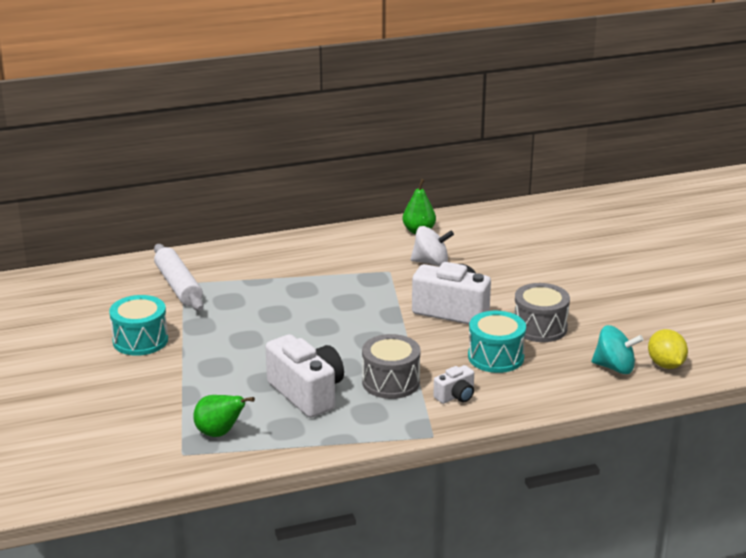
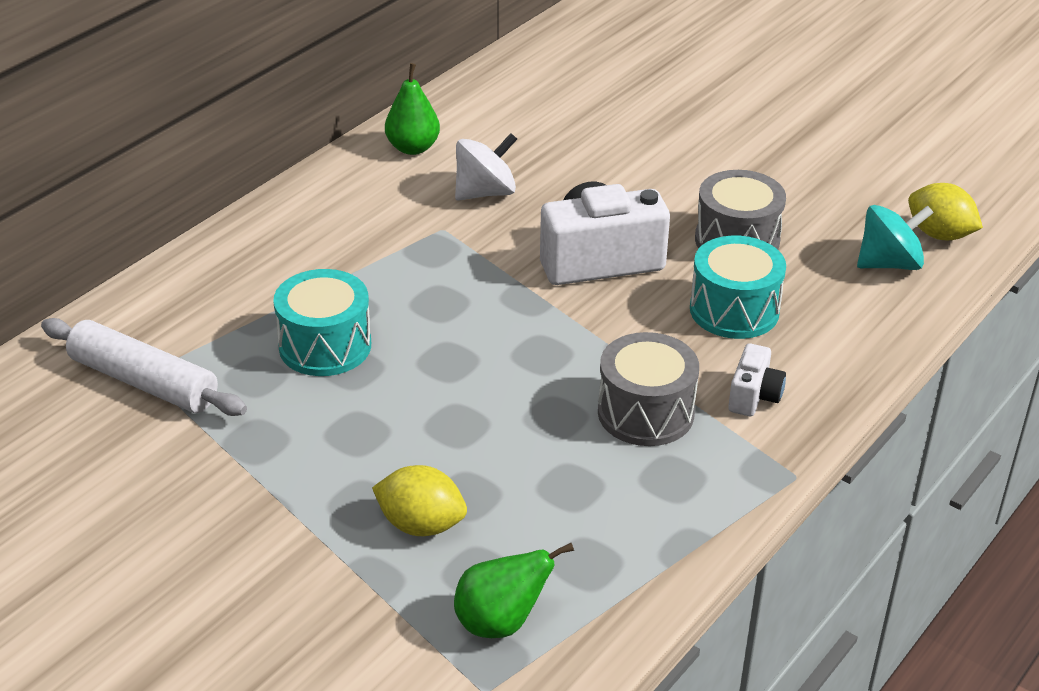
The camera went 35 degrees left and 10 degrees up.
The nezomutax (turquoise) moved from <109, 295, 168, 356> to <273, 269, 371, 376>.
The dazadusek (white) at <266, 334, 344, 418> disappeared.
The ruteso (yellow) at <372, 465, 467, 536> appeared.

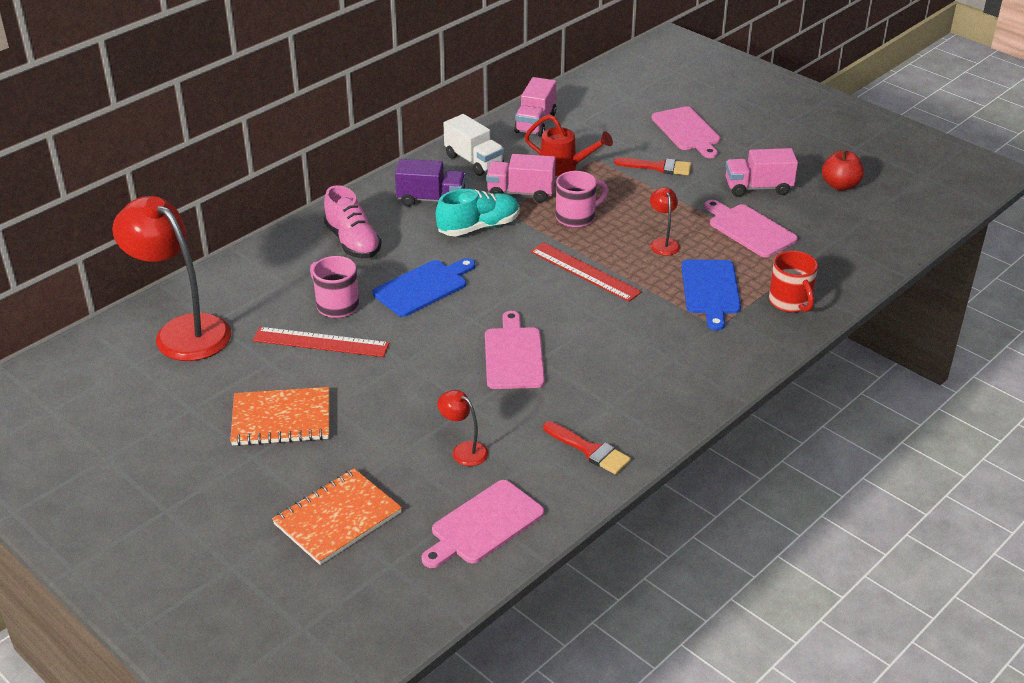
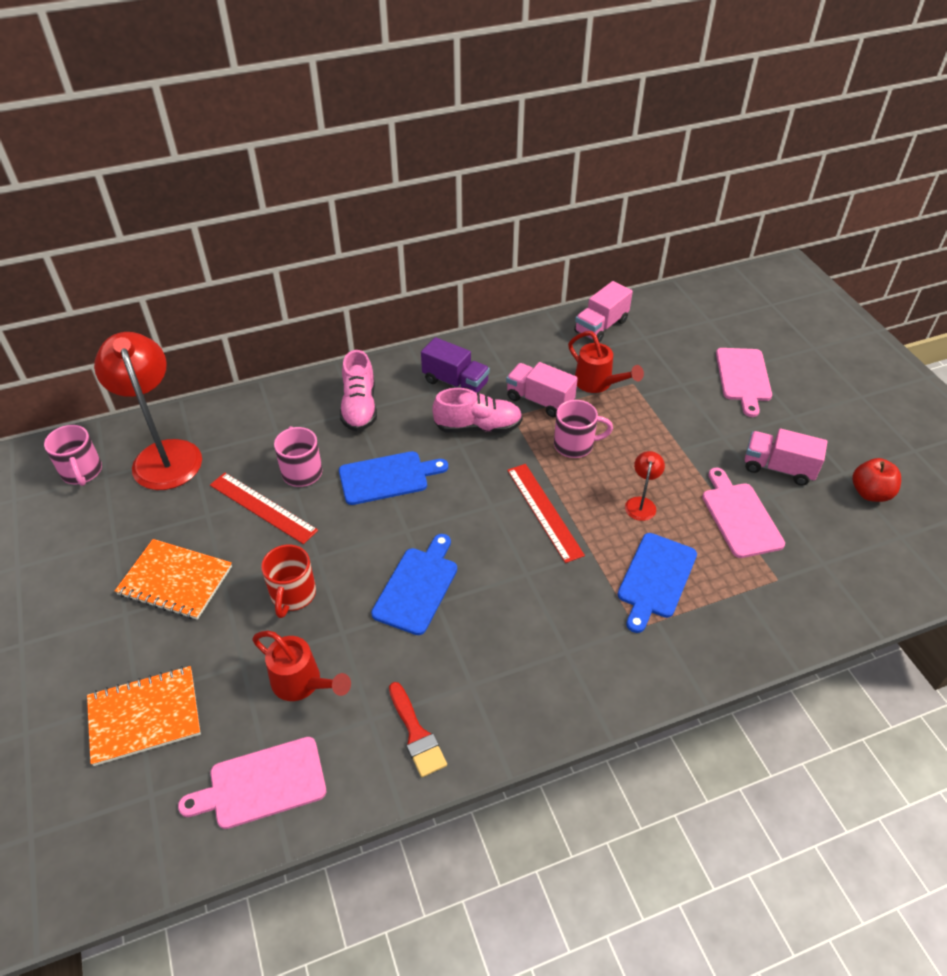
The camera went 25 degrees right and 10 degrees up.
The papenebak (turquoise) at <436, 189, 520, 236> became the papenebak (pink) at <432, 388, 523, 433>.
The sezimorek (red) at <437, 390, 488, 466> was replaced by the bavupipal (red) at <252, 631, 351, 701>.
The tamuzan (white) at <443, 114, 504, 176> disappeared.
The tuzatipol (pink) at <485, 311, 545, 389> became the tuzatipol (blue) at <371, 534, 457, 635>.
The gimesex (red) at <614, 158, 691, 175> disappeared.
The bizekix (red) moved from <769, 251, 818, 313> to <261, 545, 316, 618>.
The bizekix (pink) at <44, 425, 102, 486> appeared.

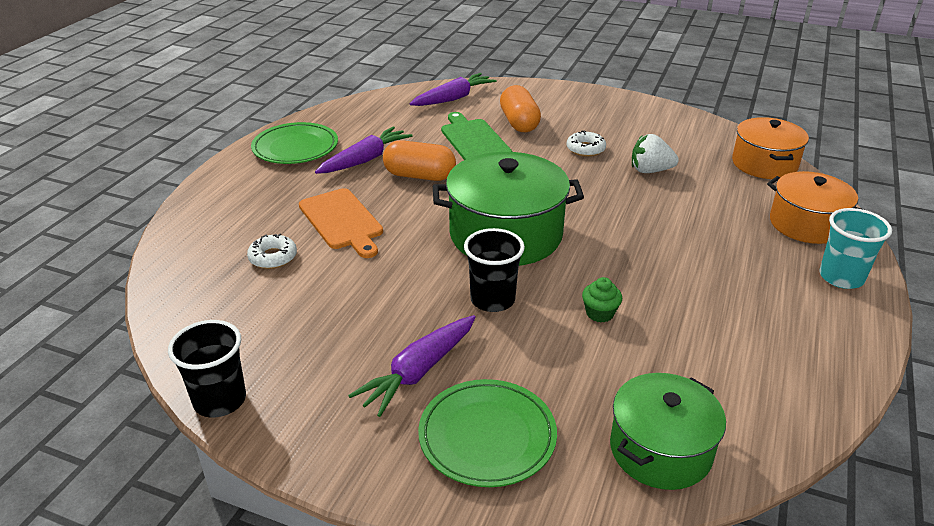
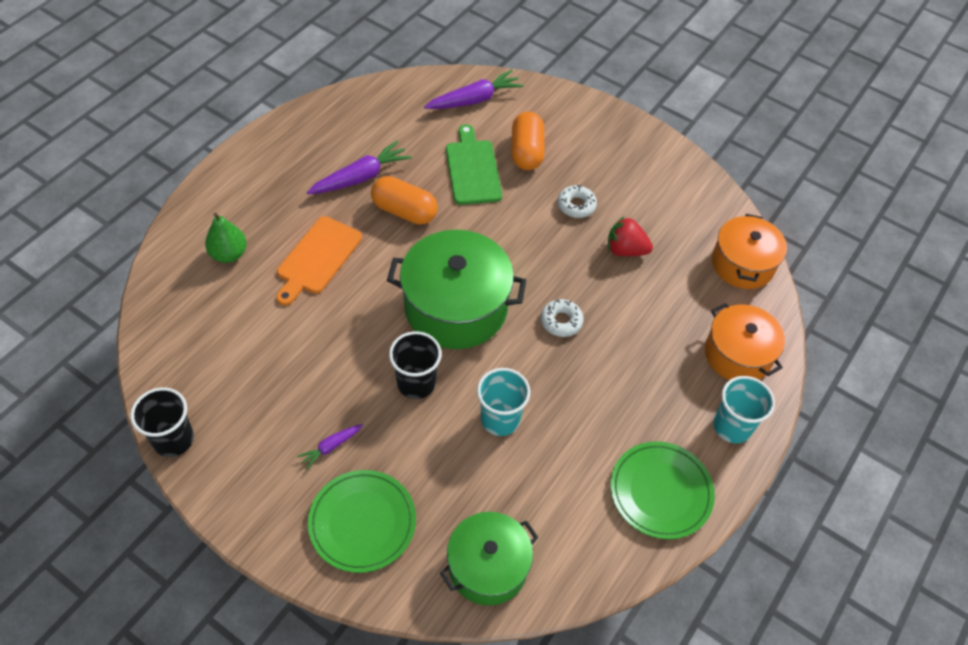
The camera went 10 degrees right and 20 degrees up.
The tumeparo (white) moved from <247, 234, 297, 269> to <541, 299, 584, 337>.
The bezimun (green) moved from <251, 122, 338, 164> to <611, 441, 715, 539>.
The tuzatipol (orange) at <299, 188, 383, 258> turned 45 degrees clockwise.
The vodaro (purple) at <348, 315, 476, 417> changed to 0.53 times the size.
The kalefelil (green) at <582, 277, 622, 322> was replaced by the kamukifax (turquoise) at <477, 368, 530, 436>.
The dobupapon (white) at <632, 134, 679, 173> became the dobupapon (red) at <608, 216, 653, 256>.
The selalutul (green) at <205, 213, 247, 263> appeared.

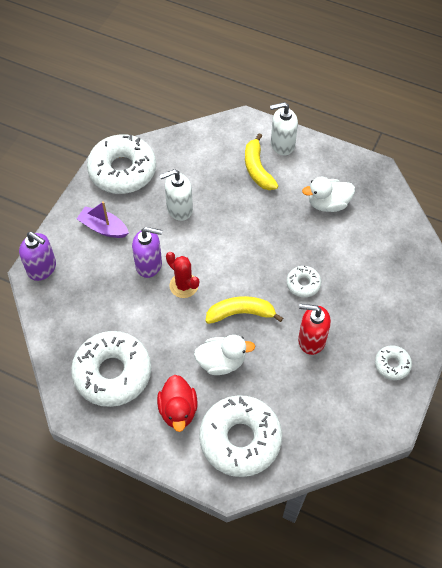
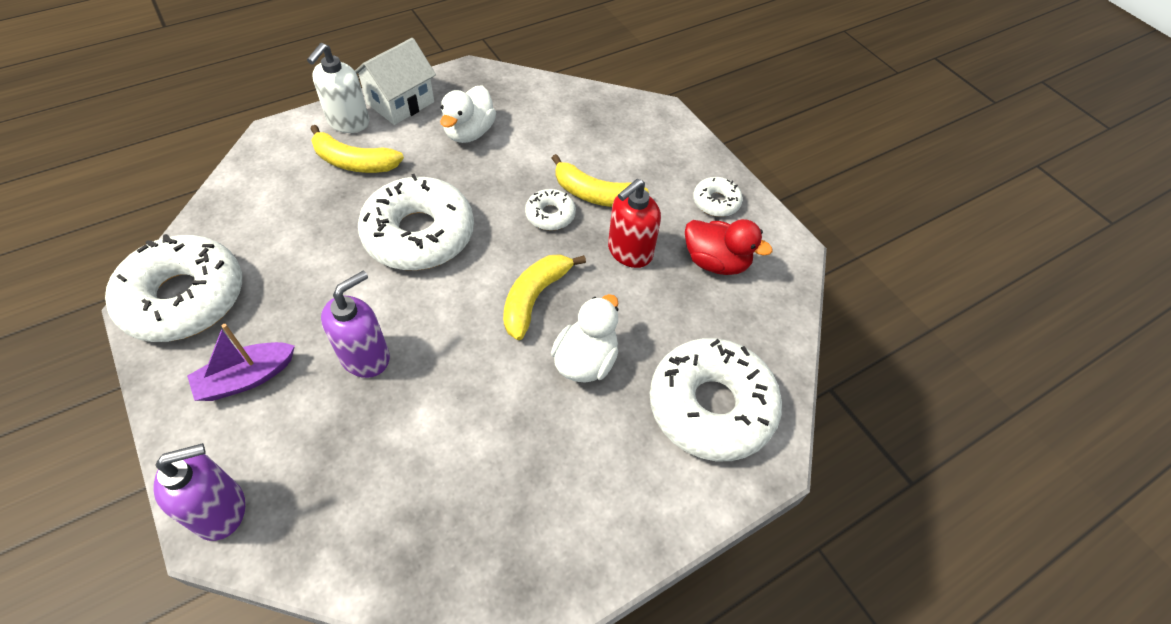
The camera went 60 degrees left and 5 degrees down.
The tumeparo (white) moved from <71, 331, 151, 407> to <358, 174, 474, 270>.
The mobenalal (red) moved from <157, 375, 198, 432> to <685, 219, 773, 275>.
The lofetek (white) at <159, 169, 193, 221> disappeared.
The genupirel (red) at <166, 252, 199, 298> disappeared.
The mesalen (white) at <355, 38, 436, 125> appeared.
The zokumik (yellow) at <552, 154, 649, 207> appeared.

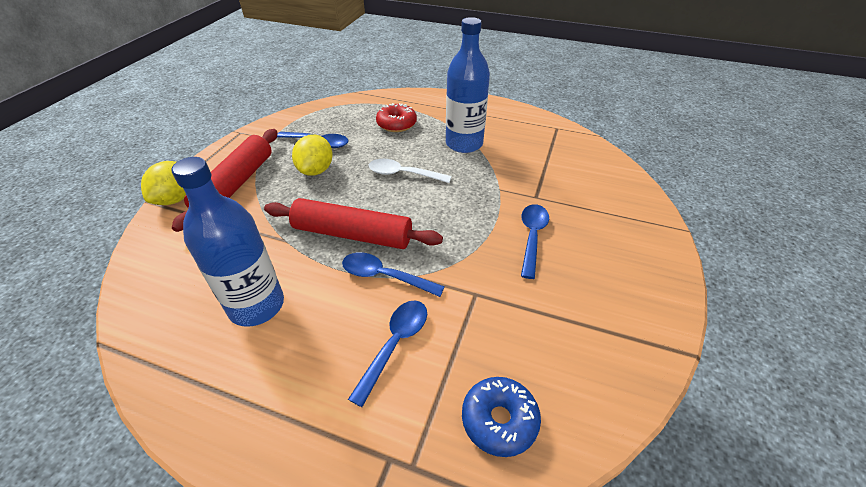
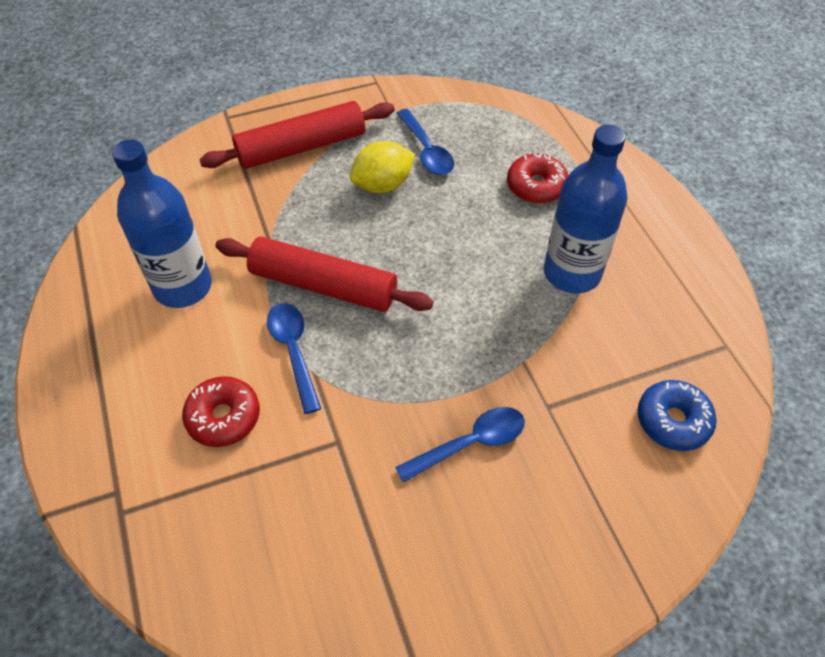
The camera went 50 degrees right and 10 degrees up.
The ruteso (yellow) at <141, 161, 186, 205> disappeared.
The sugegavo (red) at <264, 198, 443, 249> turned 45 degrees counterclockwise.
The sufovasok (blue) at <348, 300, 427, 407> was replaced by the tumeparo (red) at <182, 376, 260, 447>.
The sufovasok (white) at <368, 159, 452, 183> disappeared.
The tumeparo (blue) moved from <462, 377, 541, 457> to <637, 380, 717, 451>.

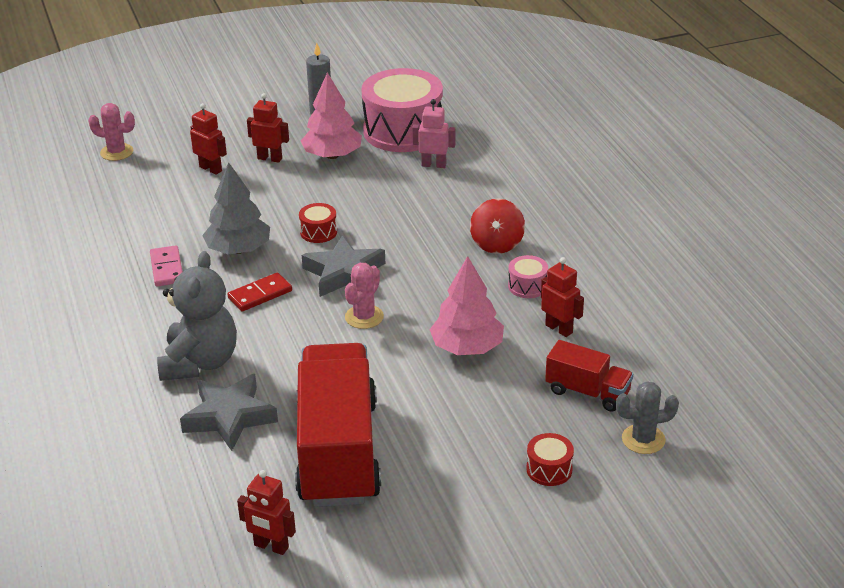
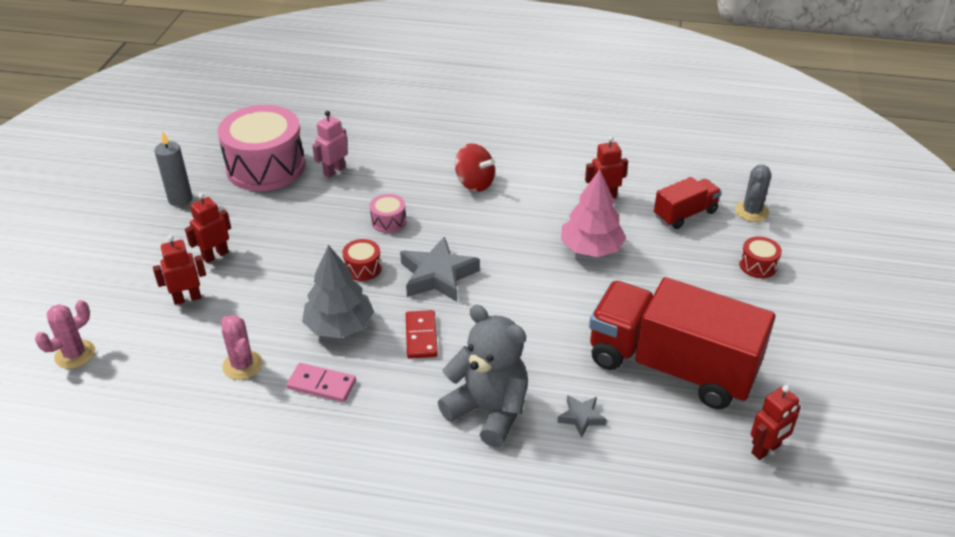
The camera went 60 degrees left and 5 degrees up.
The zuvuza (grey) at <180, 374, 278, 451> changed to 0.51 times the size.
The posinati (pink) at <301, 72, 362, 159> disappeared.
The genupirel (pink) moved from <345, 263, 384, 329> to <221, 315, 263, 380>.
The nezomutax (pink) moved from <508, 255, 548, 298> to <370, 194, 406, 233>.

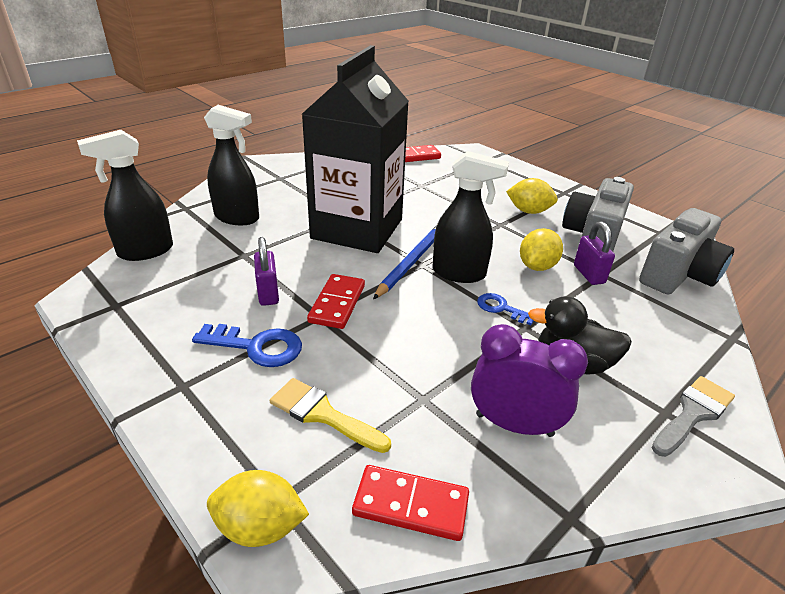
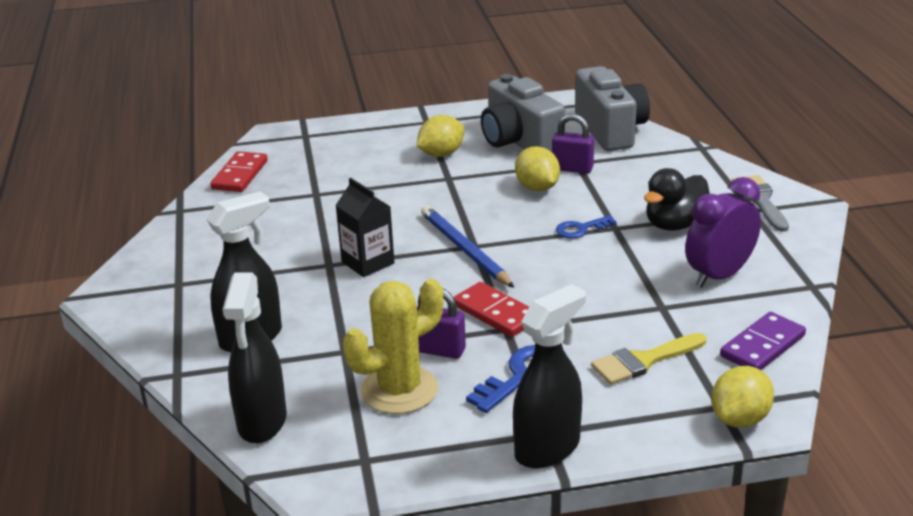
The camera went 55 degrees left and 5 degrees down.
The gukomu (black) at <302, 45, 409, 253> changed to 0.42 times the size.
The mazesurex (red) at <352, 465, 469, 541> became the mazesurex (purple) at <720, 312, 806, 370>.
The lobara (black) moved from <432, 151, 509, 283> to <513, 284, 586, 468>.
The genupirel (yellow) at <343, 279, 443, 414> appeared.

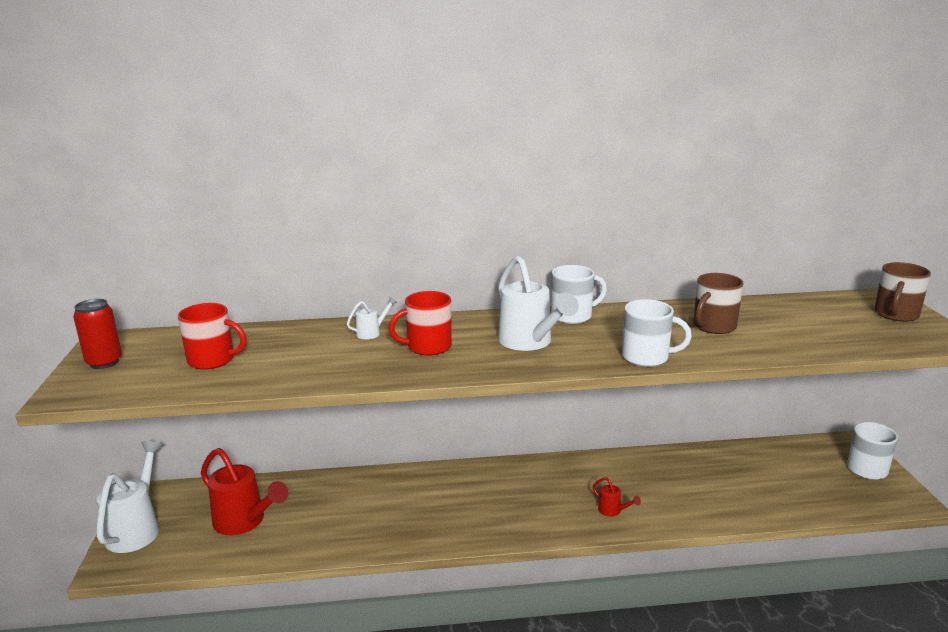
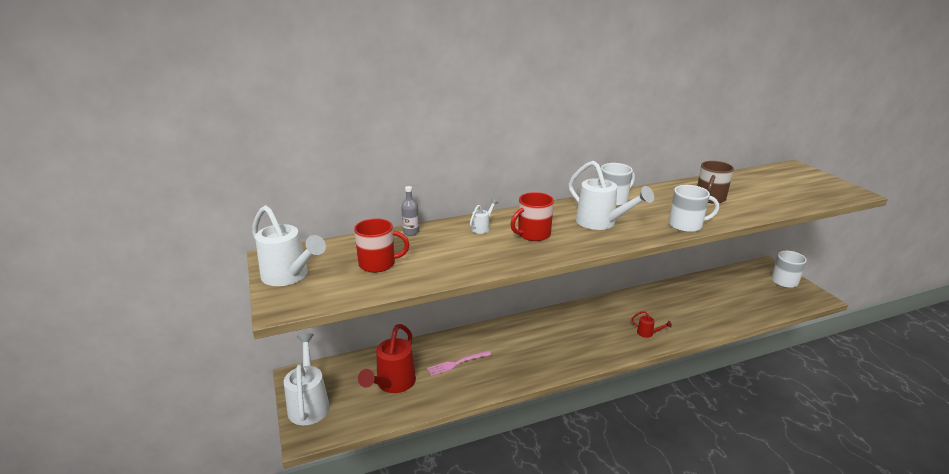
The camera went 15 degrees left and 5 degrees up.
The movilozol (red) at <73, 299, 122, 369> was replaced by the bavupipal (white) at <252, 205, 326, 286>.
The bavupipal (red) at <201, 448, 288, 535> turned 90 degrees clockwise.
The bizekix (brown) at <874, 262, 931, 322> disappeared.
The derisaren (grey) at <401, 186, 419, 236> appeared.
The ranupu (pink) at <427, 350, 491, 376> appeared.

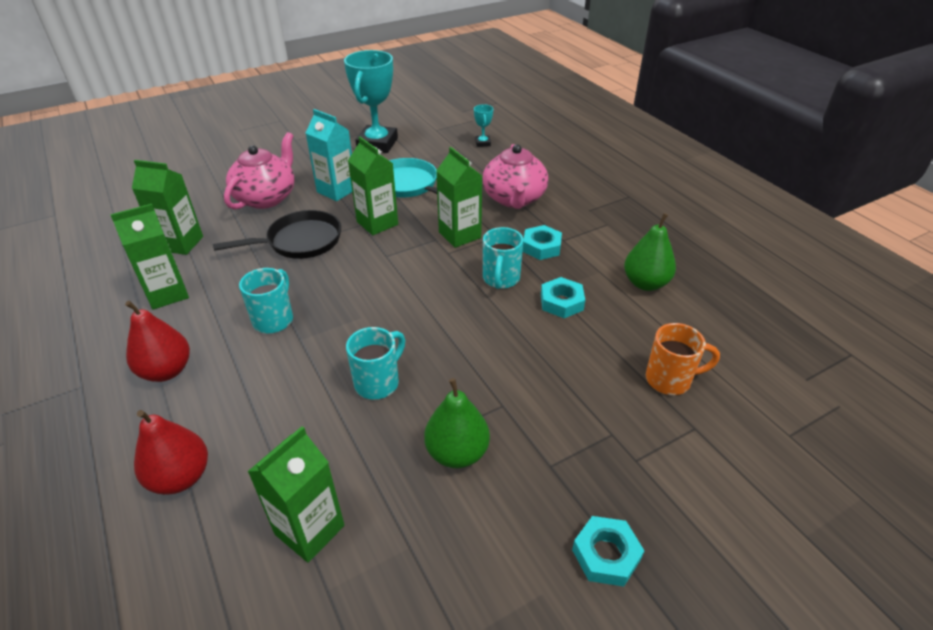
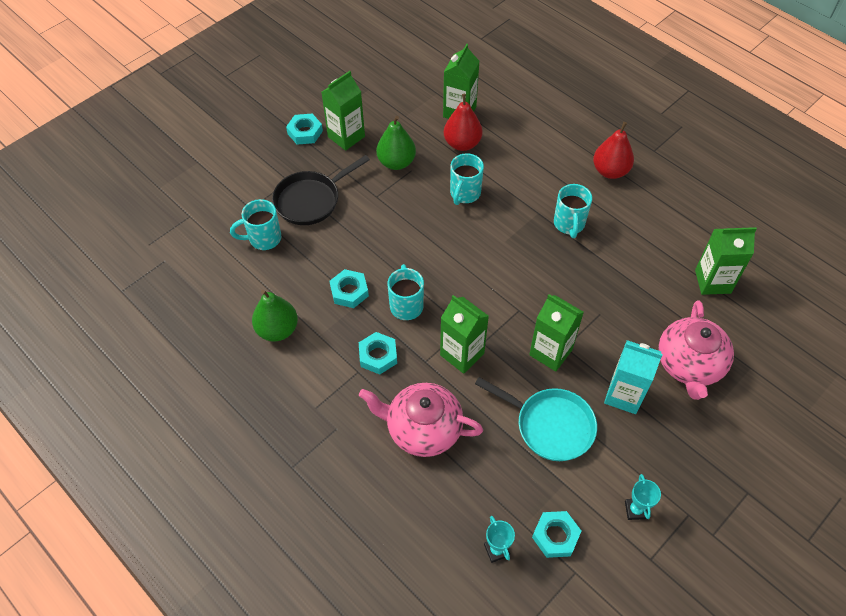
The camera went 165 degrees right and 15 degrees up.
The gukomu (green) moved from <110, 204, 189, 310> to <321, 71, 365, 151>.
The selalutul (red) moved from <134, 410, 208, 495> to <444, 94, 482, 151>.
The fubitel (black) moved from <213, 210, 341, 259> to <272, 155, 370, 225>.
The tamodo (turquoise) at <344, 50, 398, 153> changed to 0.43 times the size.
The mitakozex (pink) at <482, 144, 548, 209> turned 60 degrees counterclockwise.
The bizekix (orange) at <646, 323, 720, 395> became the bizekix (turquoise) at <230, 199, 281, 250>.
The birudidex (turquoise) at <532, 511, 581, 558> appeared.

